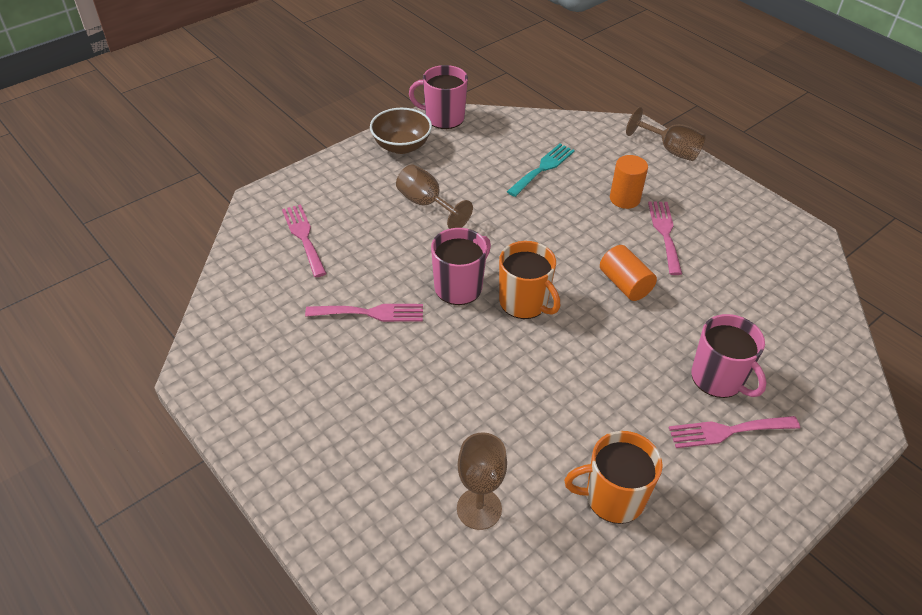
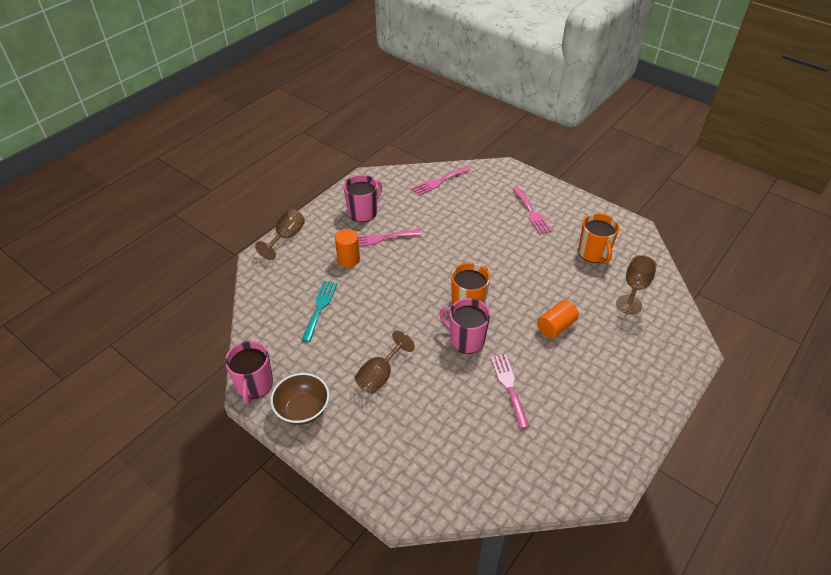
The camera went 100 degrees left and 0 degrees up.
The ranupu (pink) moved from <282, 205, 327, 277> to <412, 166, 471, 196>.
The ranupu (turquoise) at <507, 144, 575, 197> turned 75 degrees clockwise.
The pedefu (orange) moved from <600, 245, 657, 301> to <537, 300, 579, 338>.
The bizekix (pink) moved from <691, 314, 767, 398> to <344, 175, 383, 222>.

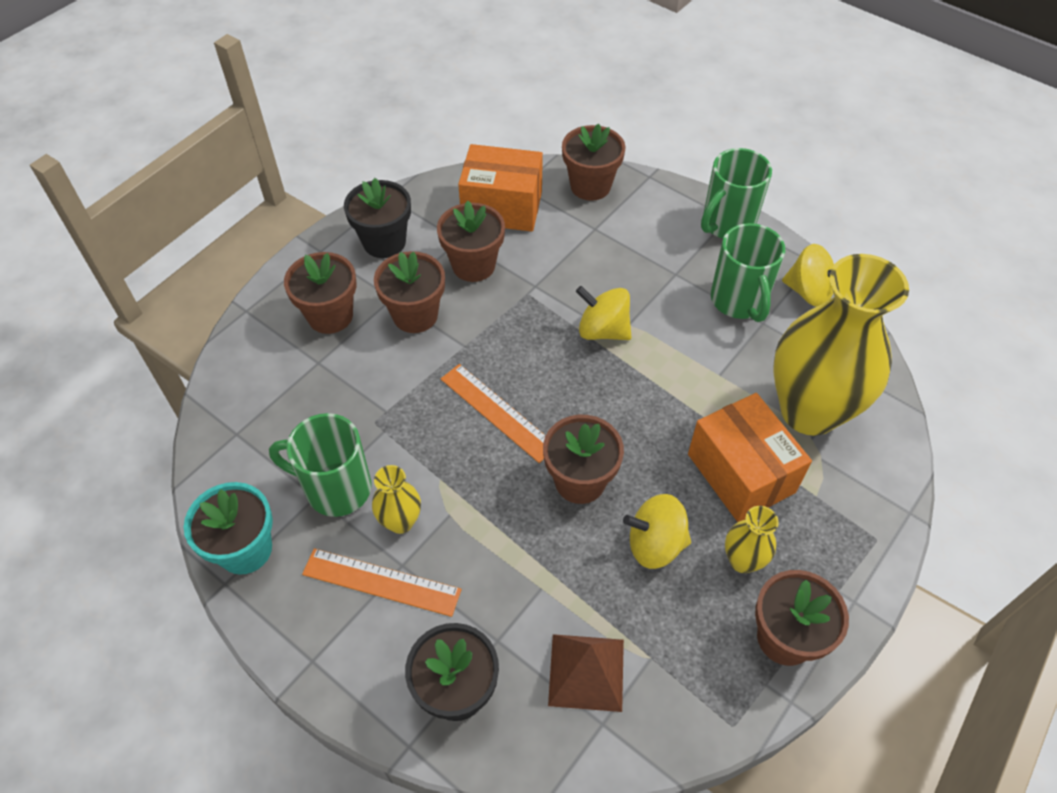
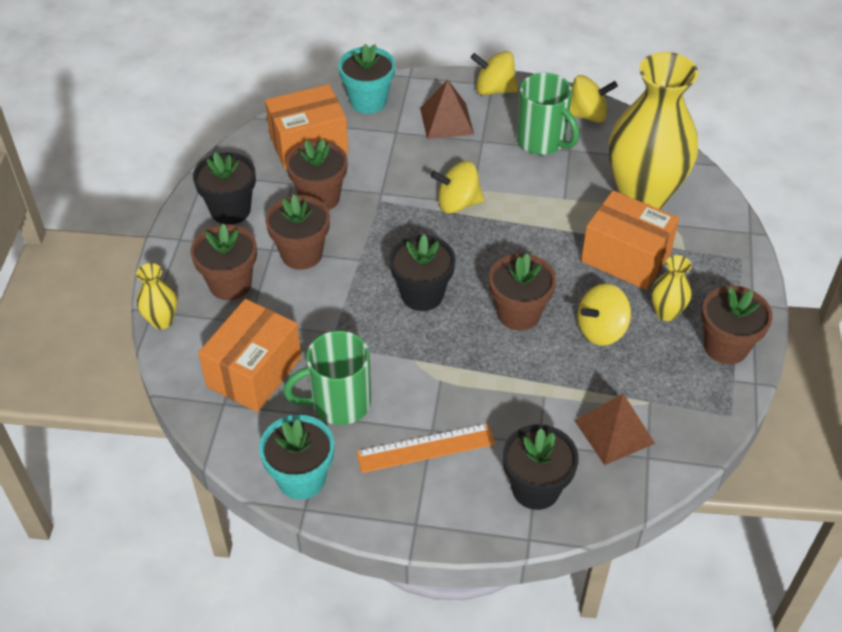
The camera went 30 degrees left and 5 degrees down.
The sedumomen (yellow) moved from <372, 465, 421, 534> to <136, 263, 177, 329>.
The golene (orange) at <441, 364, 546, 463> was replaced by the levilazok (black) at <389, 234, 456, 311>.
The levilazok (brown) at <562, 124, 626, 201> became the levilazok (turquoise) at <338, 44, 395, 114>.
The bizekix (green) at <701, 148, 772, 239> was replaced by the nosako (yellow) at <471, 51, 518, 95>.
The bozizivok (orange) at <198, 299, 302, 412> appeared.
The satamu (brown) at <420, 80, 474, 139> appeared.

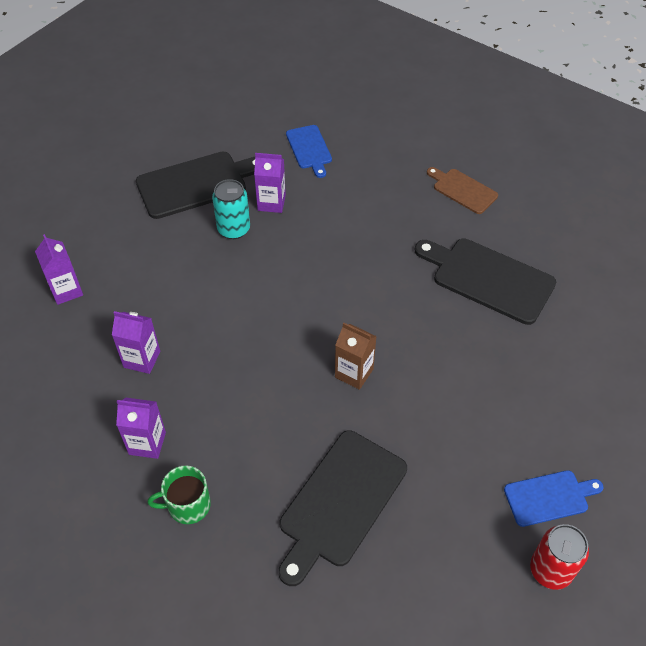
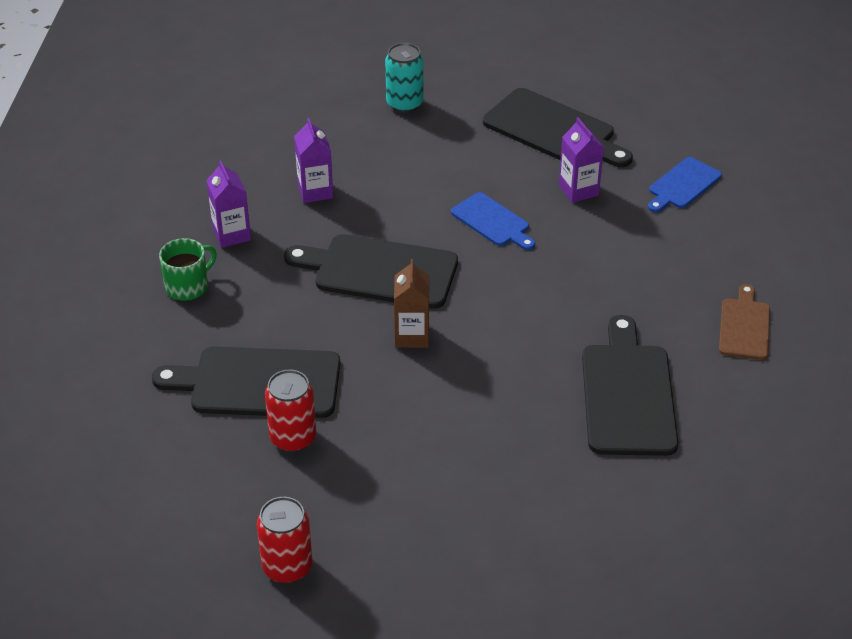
The camera went 60 degrees right and 10 degrees down.
The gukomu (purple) at <35, 234, 83, 305> disappeared.
The bizekix (green) at <148, 466, 211, 524> turned 90 degrees clockwise.
The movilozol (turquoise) moved from <212, 179, 250, 239> to <385, 43, 423, 113>.
The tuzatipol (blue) moved from <504, 470, 604, 527> to <451, 192, 535, 250>.
The movilozol (red) at <265, 370, 316, 452> appeared.
The tuzatipol (black) at <284, 234, 458, 309> appeared.

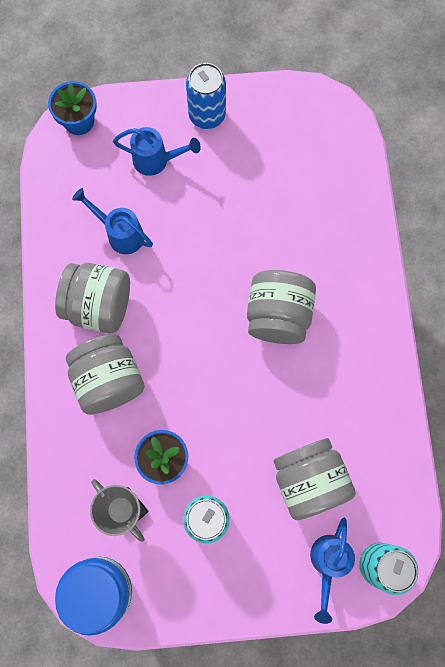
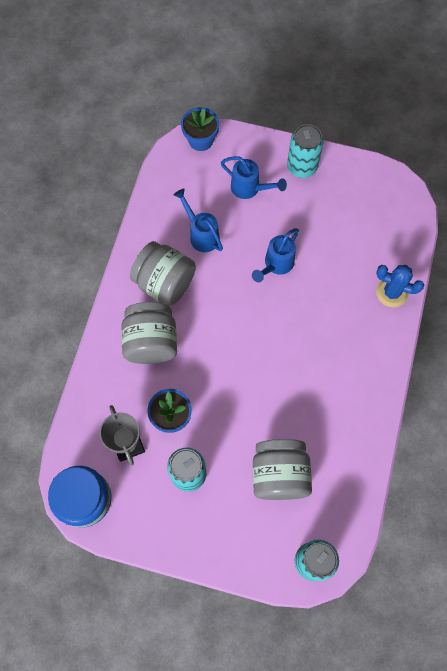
The camera went 20 degrees right and 5 degrees down.
The movilozol (blue) at <186, 63, 226, 129> became the movilozol (turquoise) at <287, 124, 323, 178>.
The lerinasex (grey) at <247, 270, 316, 344> disappeared.
The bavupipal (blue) moved from <310, 518, 355, 624> to <252, 228, 299, 282>.
The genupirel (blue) at <376, 265, 424, 307> appeared.

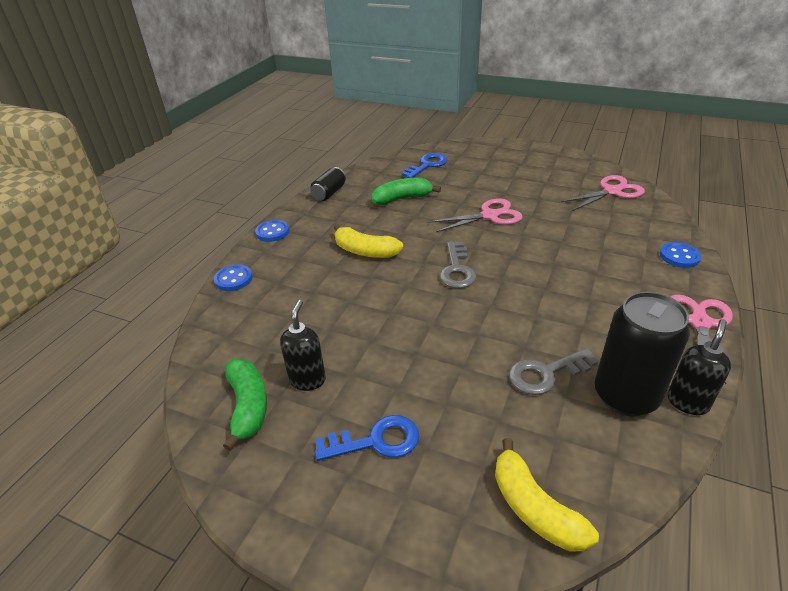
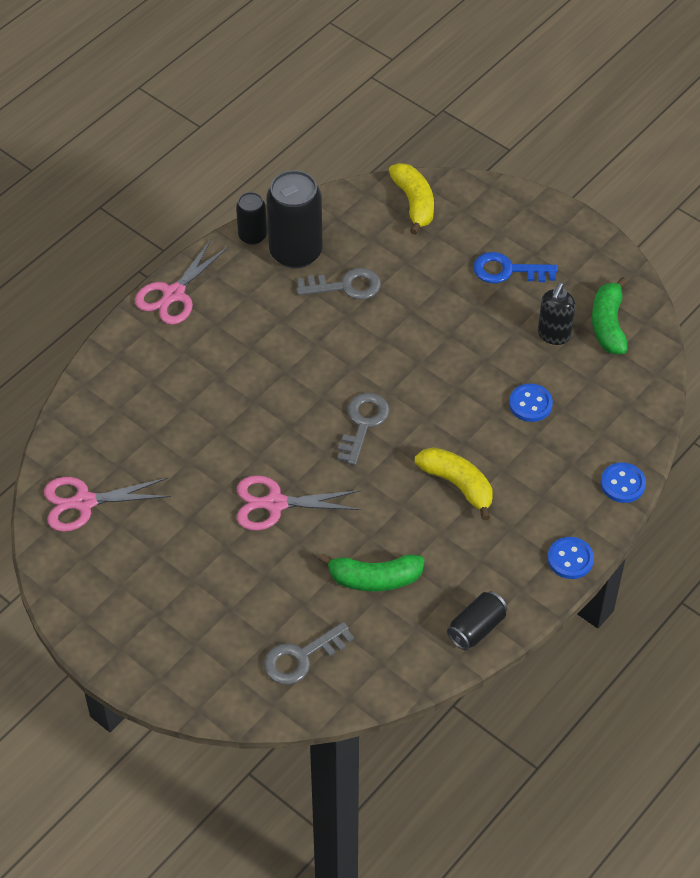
The camera went 165 degrees left and 15 degrees up.
The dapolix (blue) at <402, 153, 447, 178> became the dapolix (grey) at <264, 622, 354, 685>.
The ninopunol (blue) moved from <660, 242, 701, 268> to <509, 384, 553, 422>.
The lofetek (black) at <667, 319, 731, 415> was replaced by the movilozol (black) at <236, 192, 267, 245>.

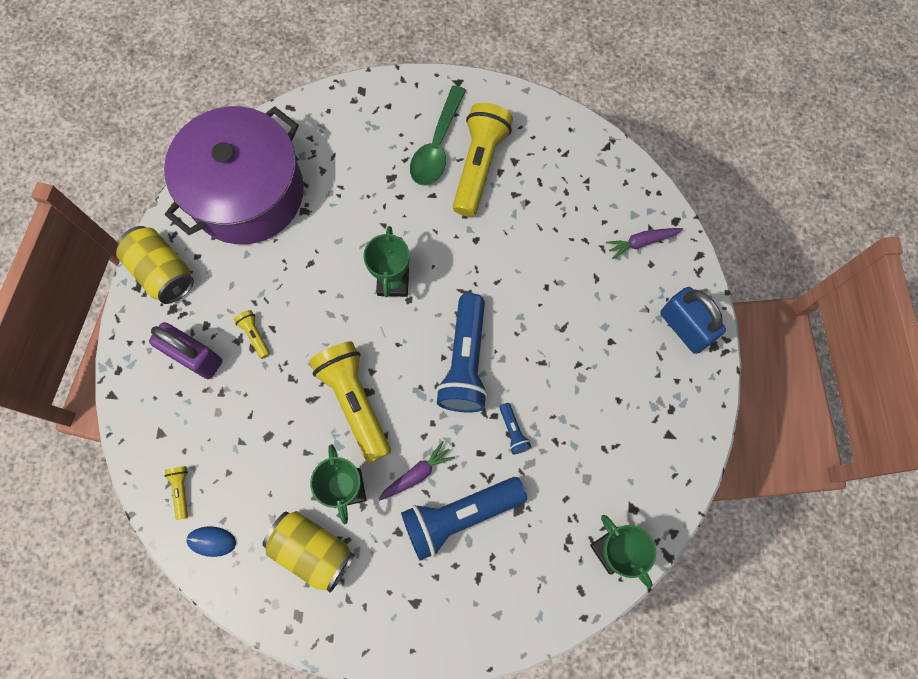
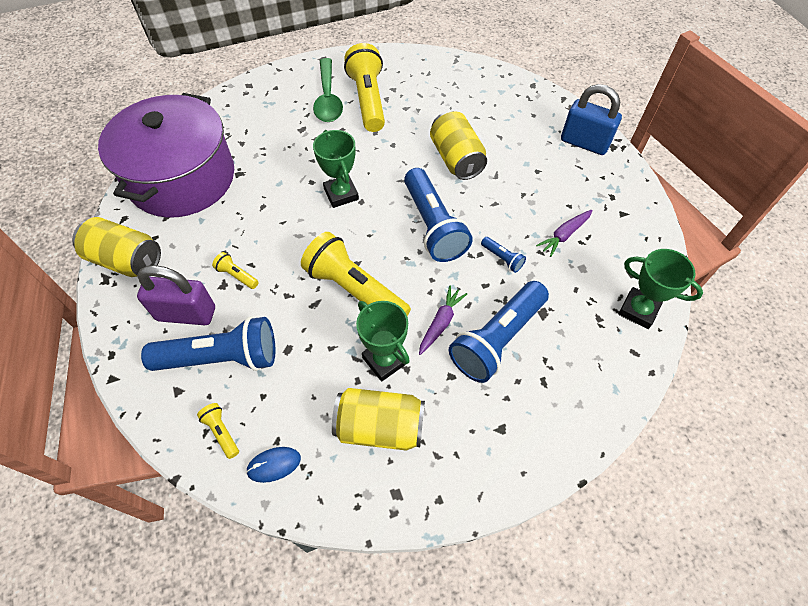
The camera went 25 degrees left and 15 degrees down.
The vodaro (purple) moved from <606, 228, 683, 259> to <536, 210, 593, 257>.
The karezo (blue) at <141, 316, 275, 371> appeared.
The movilozol (yellow) at <430, 111, 487, 180> appeared.

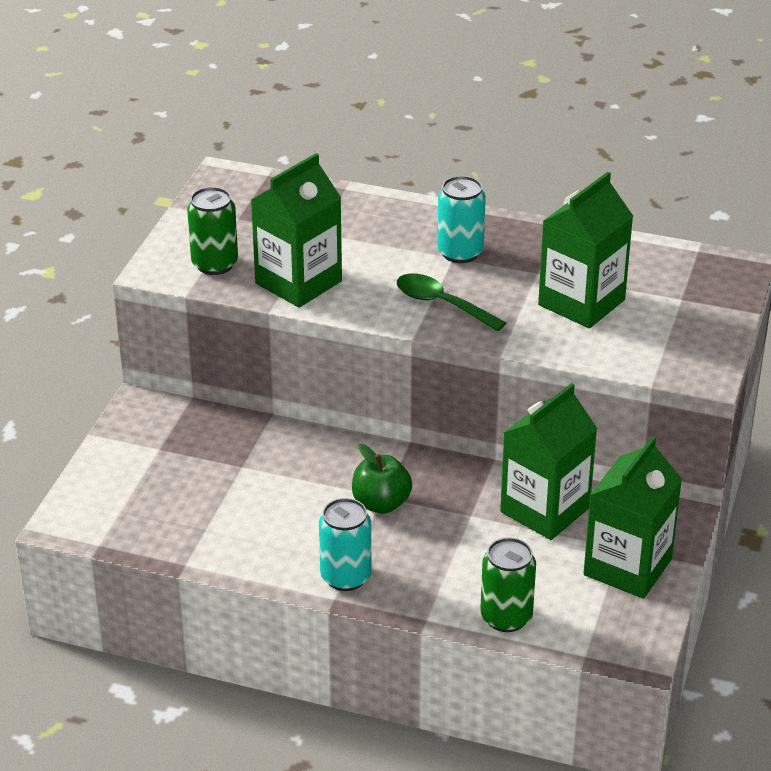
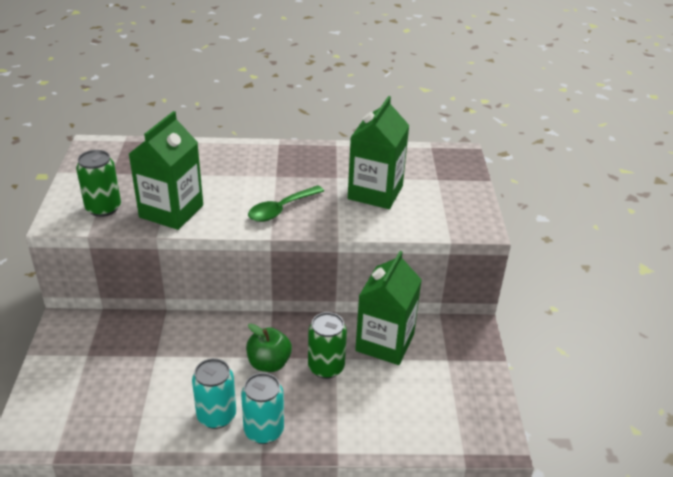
The camera went 20 degrees left and 0 degrees up.
The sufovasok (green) at <397, 273, 506, 331> turned 60 degrees counterclockwise.
The movilozol (turquoise) moved from <437, 176, 486, 263> to <192, 358, 236, 429>.
The movilozol (green) moved from <480, 537, 536, 632> to <308, 312, 347, 379>.
The gukomu (green) at <583, 436, 682, 599> disappeared.

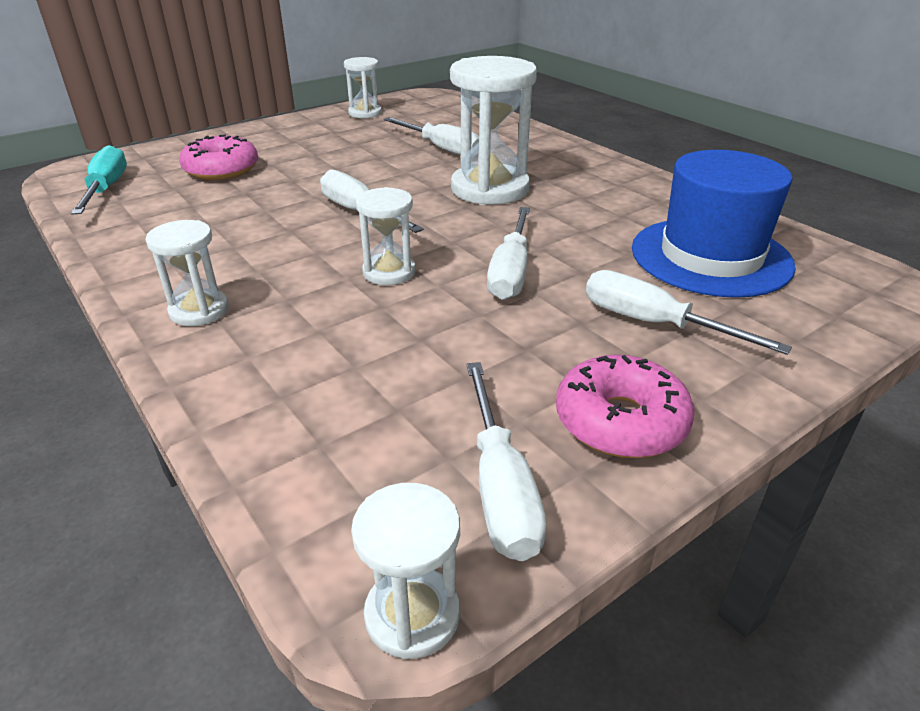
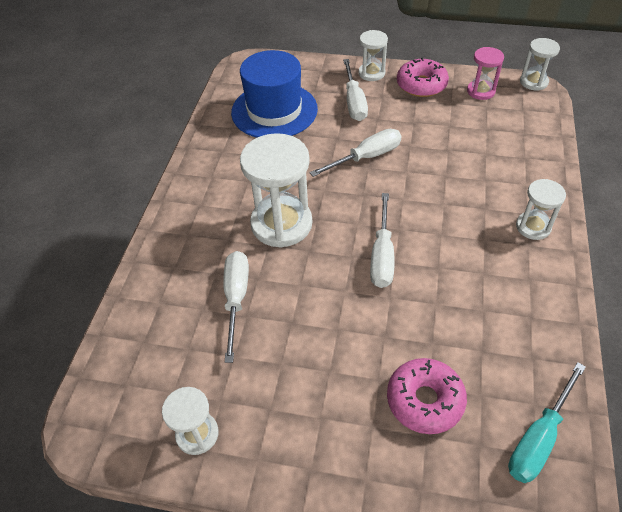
The camera went 130 degrees left and 15 degrees up.
The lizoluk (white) moved from <356, 187, 416, 285> to <358, 30, 388, 81>.
The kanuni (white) at <466, 362, 547, 561> was replaced by the lizoluk (pink) at <467, 47, 504, 100>.

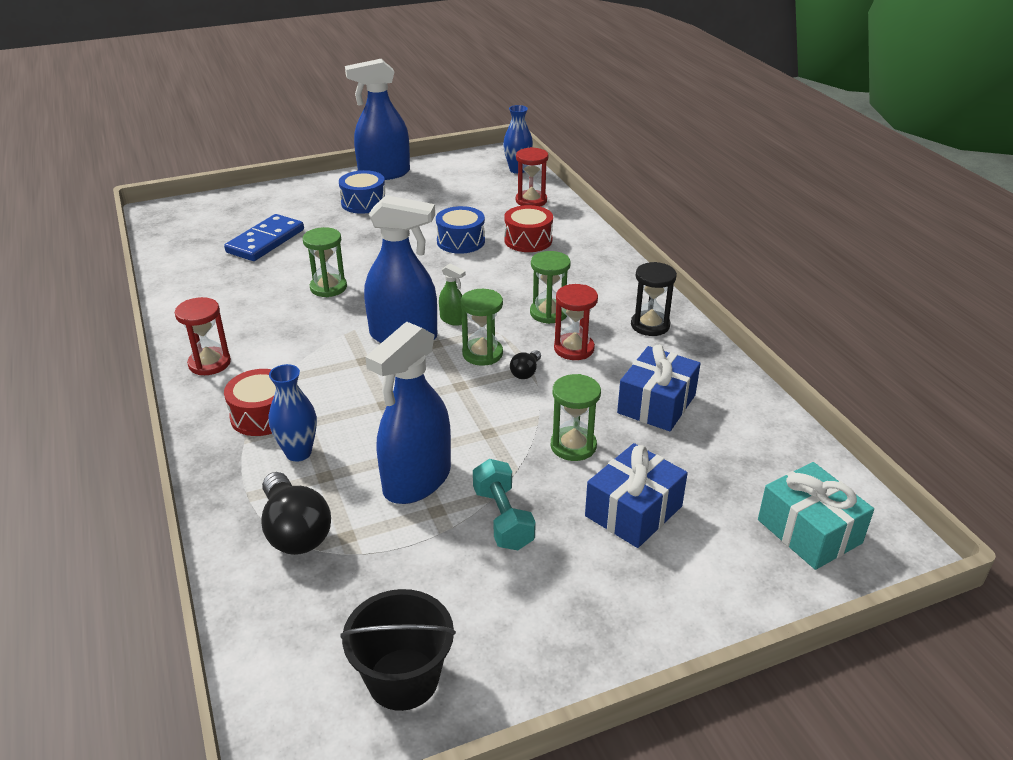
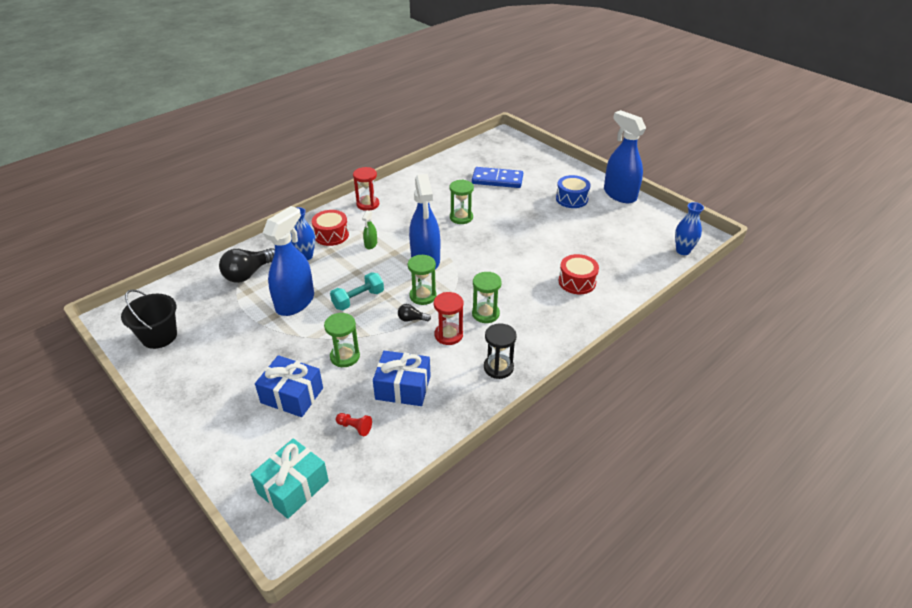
The camera went 70 degrees right and 5 degrees up.
The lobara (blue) at <365, 322, 451, 504> turned 105 degrees clockwise.
The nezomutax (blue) at <436, 206, 485, 254> disappeared.
The lobara (green) moved from <439, 264, 466, 326> to <362, 210, 377, 249>.
The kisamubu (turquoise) moved from <473, 459, 536, 550> to <330, 272, 384, 310>.
The lizoluk (red) at <516, 147, 548, 207> disappeared.
The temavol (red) at <336, 413, 372, 436> appeared.

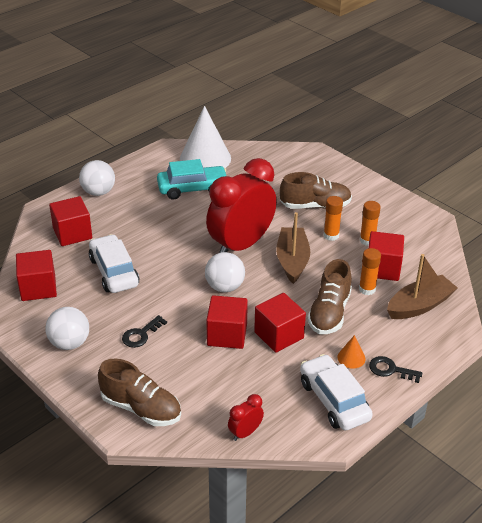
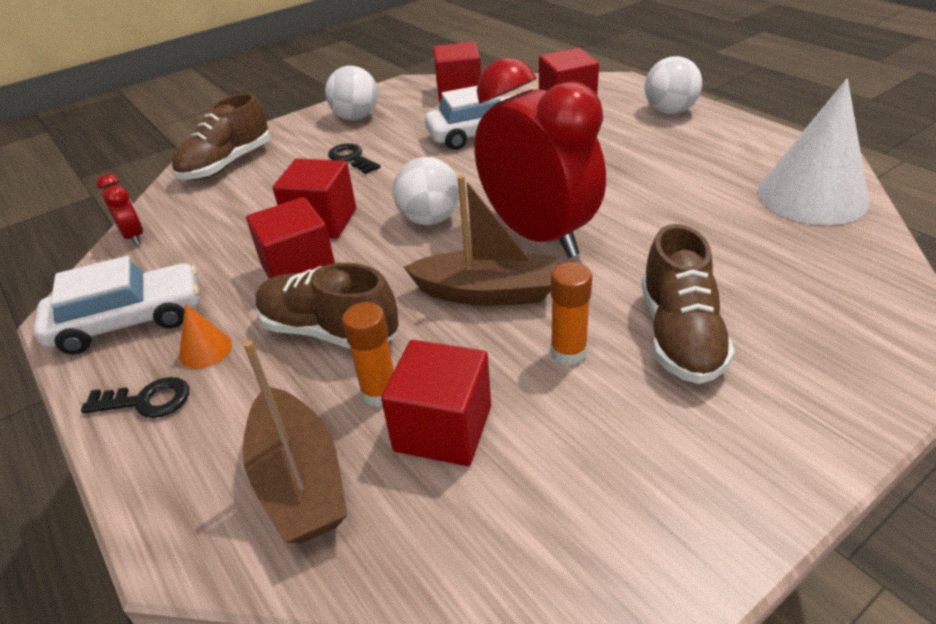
The camera went 100 degrees right and 0 degrees up.
The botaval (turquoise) at <157, 159, 226, 199> disappeared.
The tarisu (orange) at <360, 201, 381, 246> disappeared.
The dapolix (black) at <369, 356, 422, 383> turned 60 degrees clockwise.

